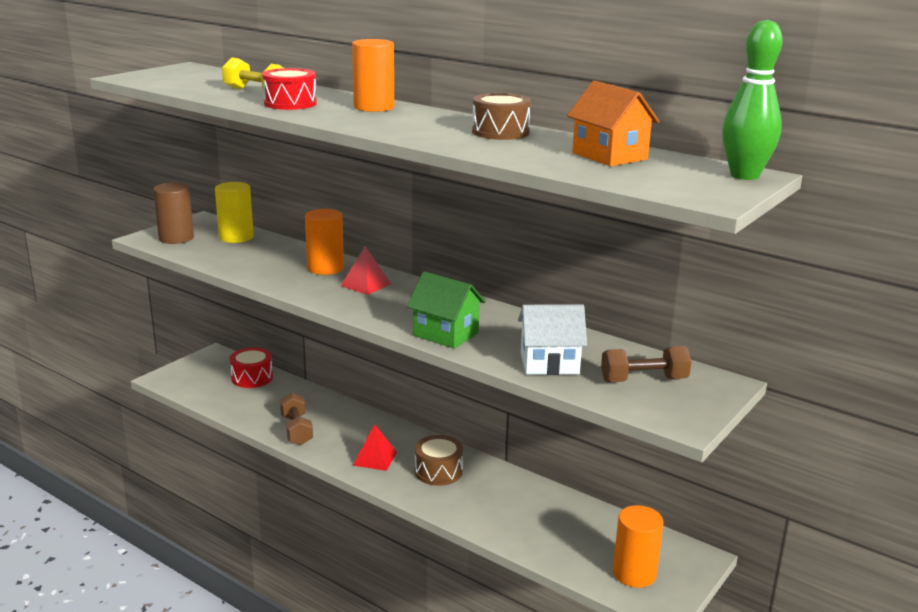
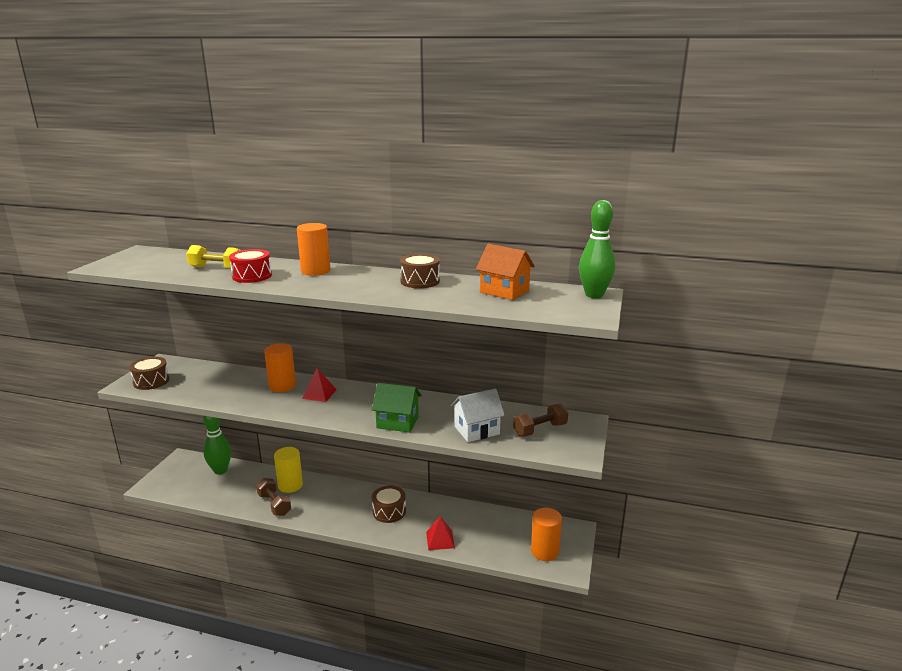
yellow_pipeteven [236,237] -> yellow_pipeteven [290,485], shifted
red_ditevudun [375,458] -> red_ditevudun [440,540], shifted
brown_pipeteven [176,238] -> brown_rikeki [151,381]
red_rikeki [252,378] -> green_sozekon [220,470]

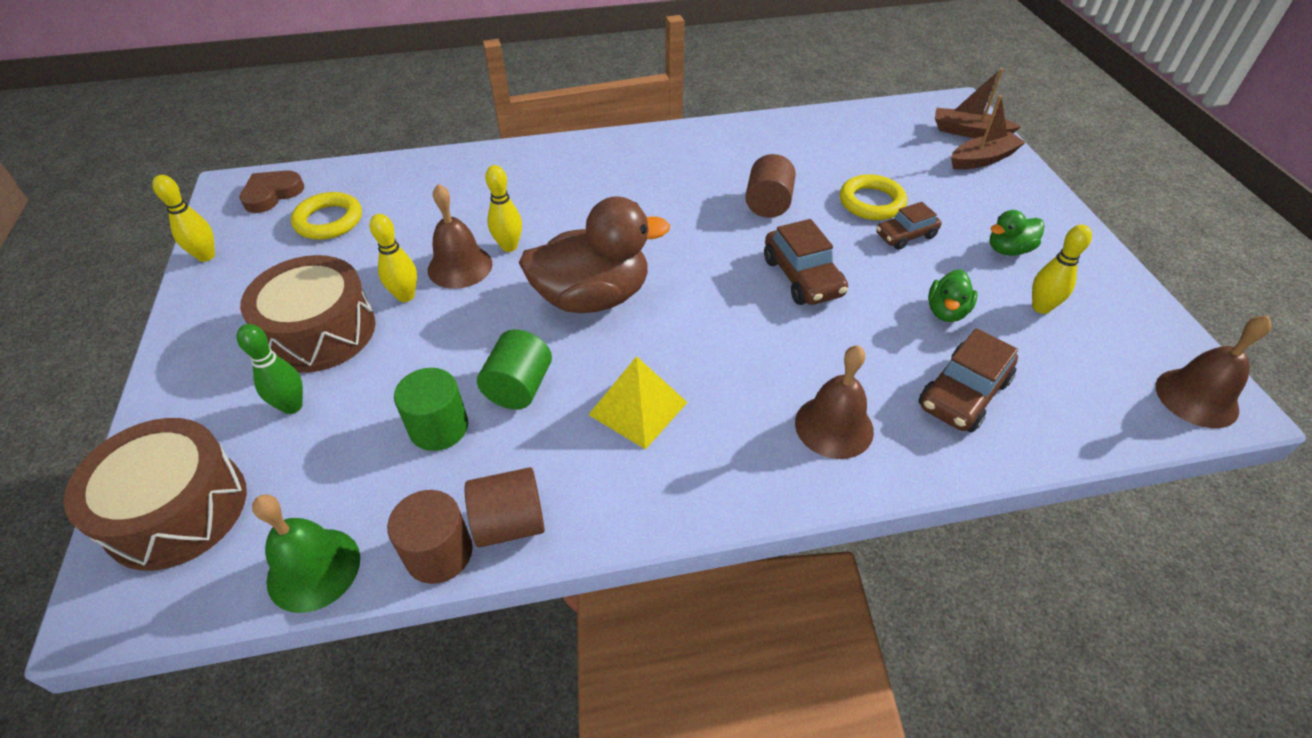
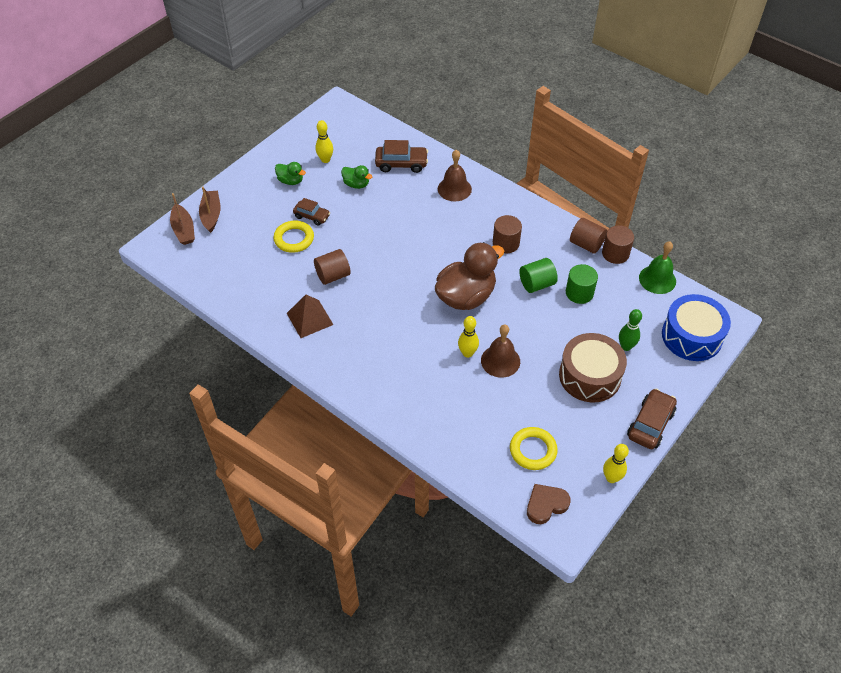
yellow_sozekon [405,296] -> none
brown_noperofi [1196,397] -> none
none -> brown_ditevudun [310,318]
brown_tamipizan [802,277] -> brown_tamipizan [650,424], shifted
yellow_ditevudun [638,408] -> brown_pipeteven [506,243]
brown_rikeki [177,509] -> blue_rikeki [692,336]
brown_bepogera [272,194] -> brown_bepogera [546,505], 150 degrees clockwise
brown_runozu [592,297] -> brown_runozu [466,296], 105 degrees clockwise
green_runozu [946,311] -> green_runozu [356,184], 45 degrees clockwise
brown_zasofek [982,159] -> brown_zasofek [211,215], 60 degrees clockwise

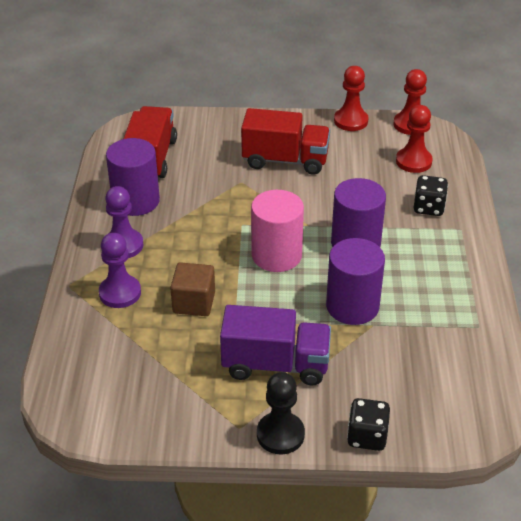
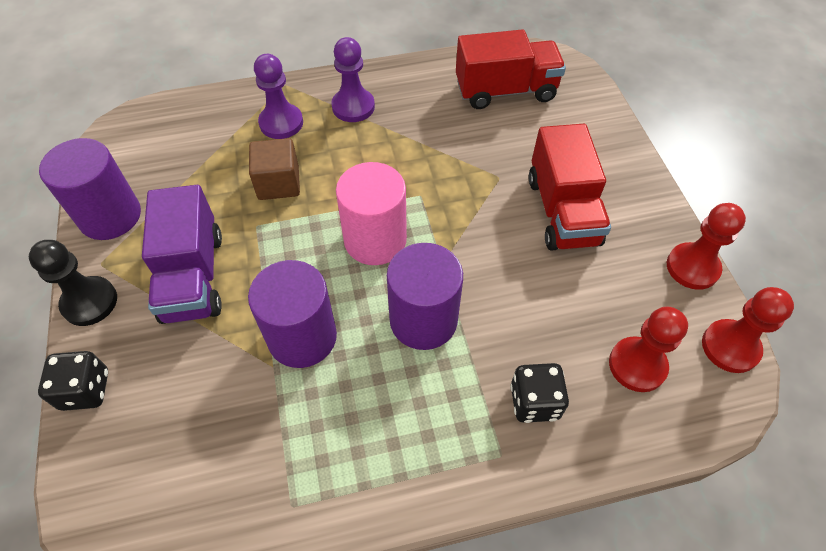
purple_pipeteven [136,201] -> purple_pipeteven [110,216], shifted

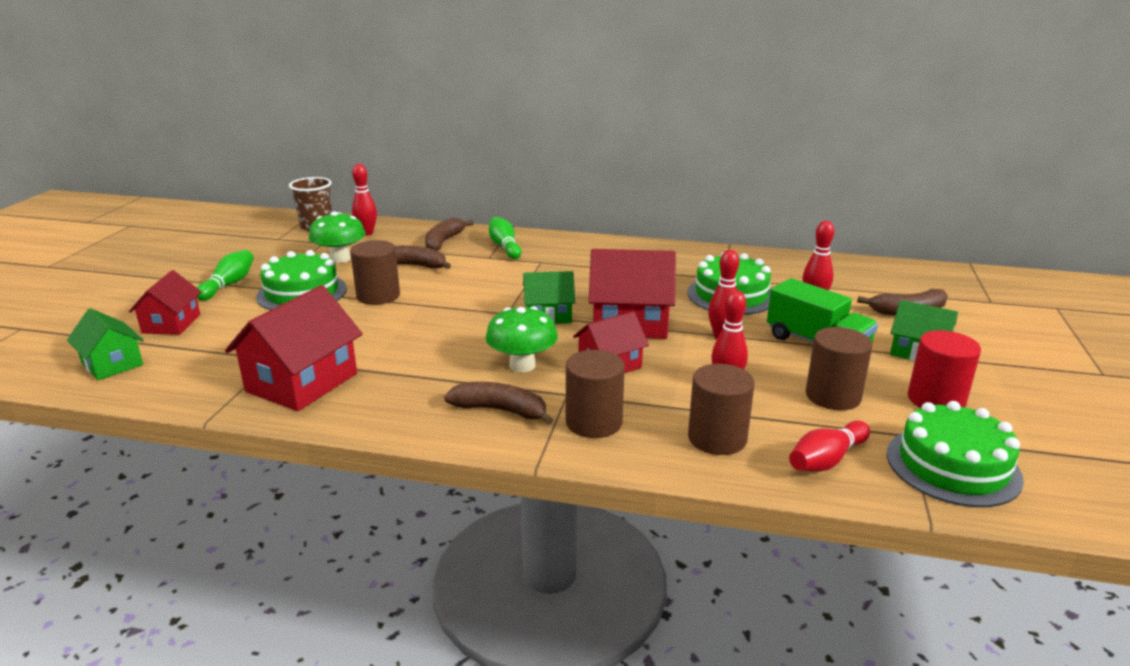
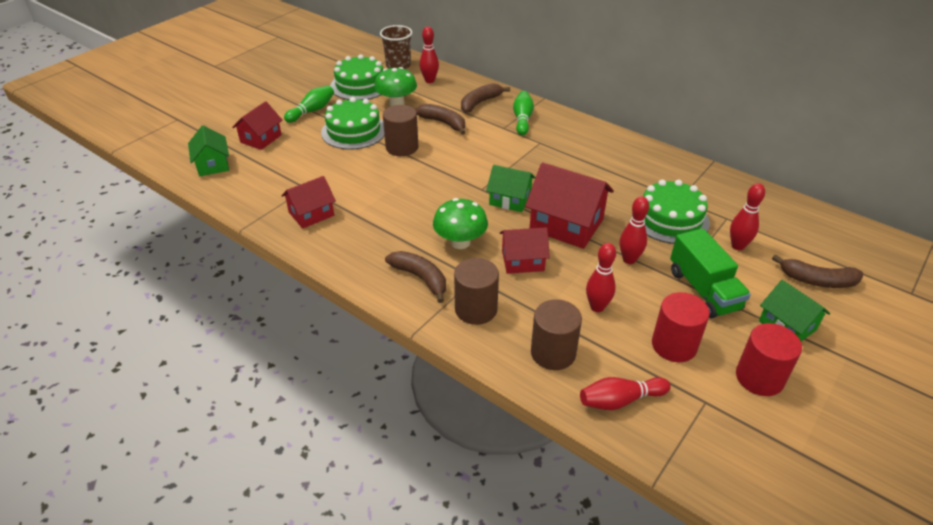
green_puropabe [952,466] -> green_puropabe [360,85], shifted
brown_pipeteven [833,396] -> red_pipeteven [674,345]
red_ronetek [302,382] -> red_ronetek [311,214], x0.61

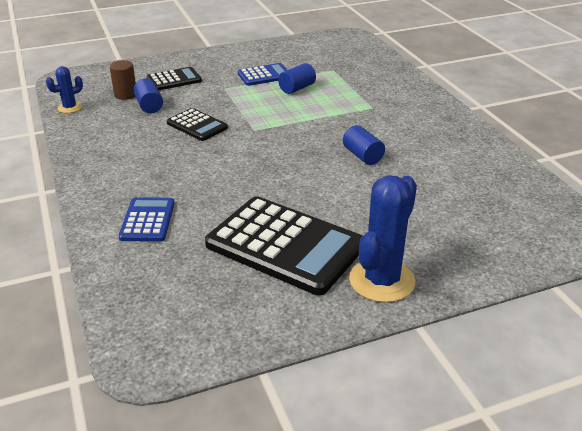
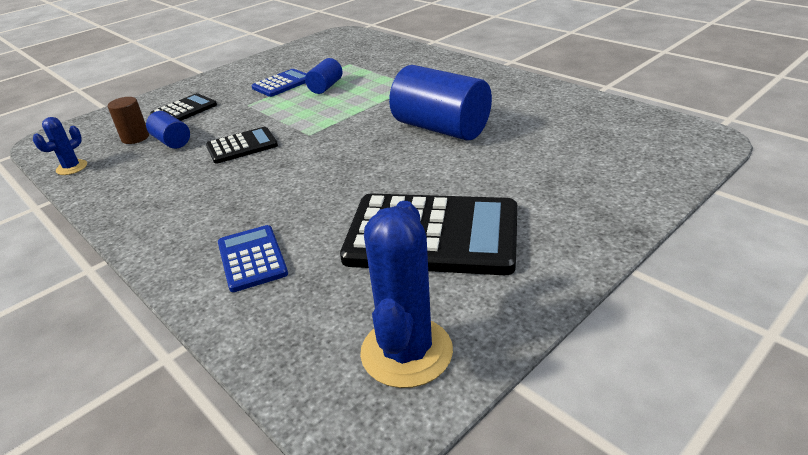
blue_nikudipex [382,280] -> blue_nikudipex [406,352], shifted
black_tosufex [197,125] -> black_tosufex [242,146], 45 degrees counterclockwise
blue_pipeteven [362,156] -> blue_pipeteven [441,128], x2.03

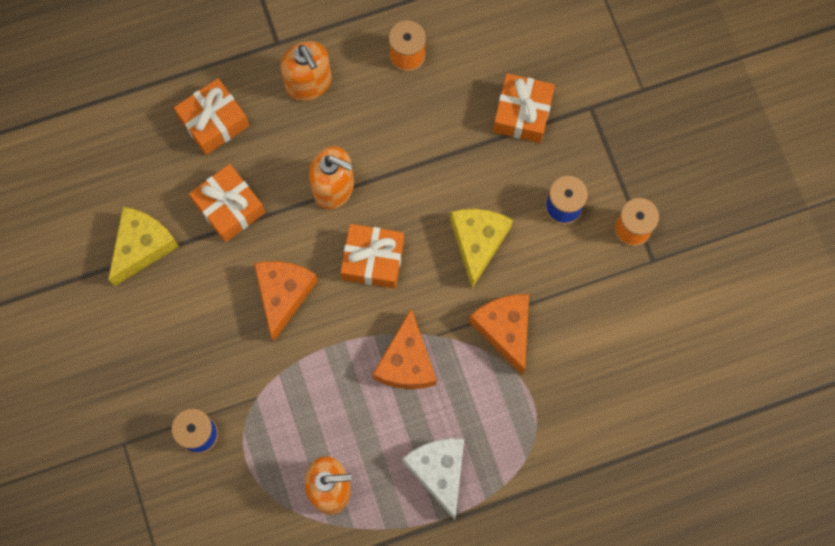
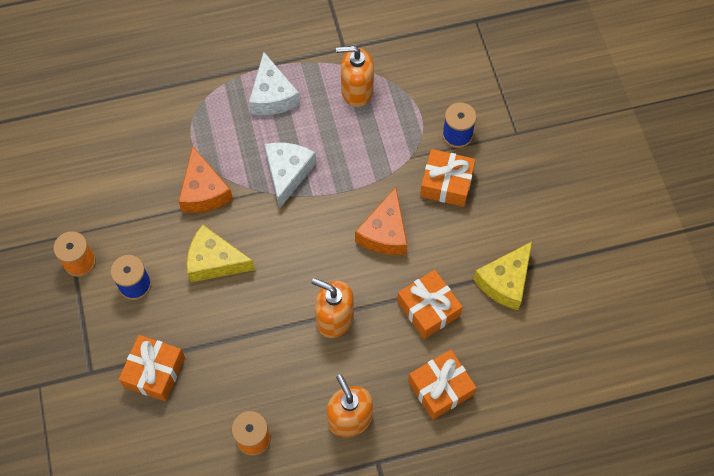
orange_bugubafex [373,260] -> orange_bugubafex [446,183], shifted
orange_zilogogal [406,362] -> white_zilogogal [287,173]
yellow_zilogogal [477,242] -> yellow_zilogogal [215,261], 90 degrees clockwise

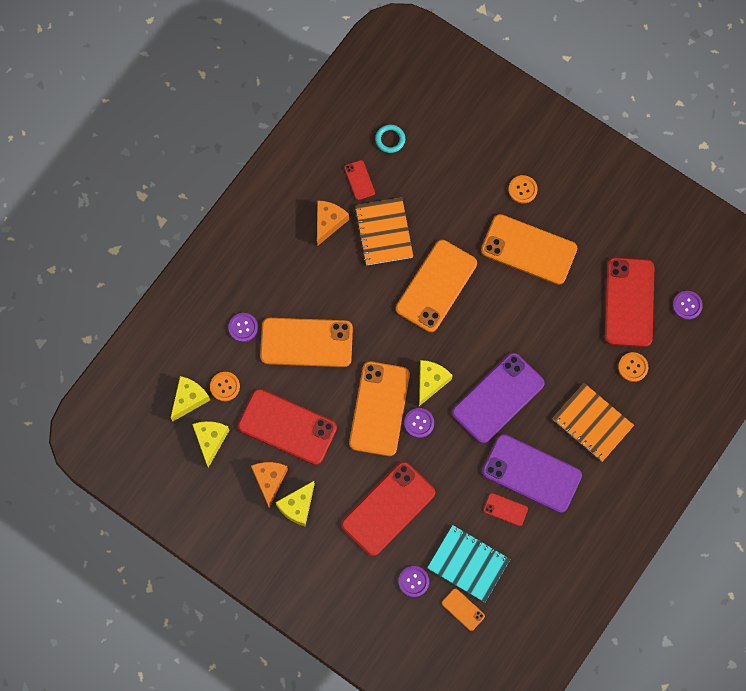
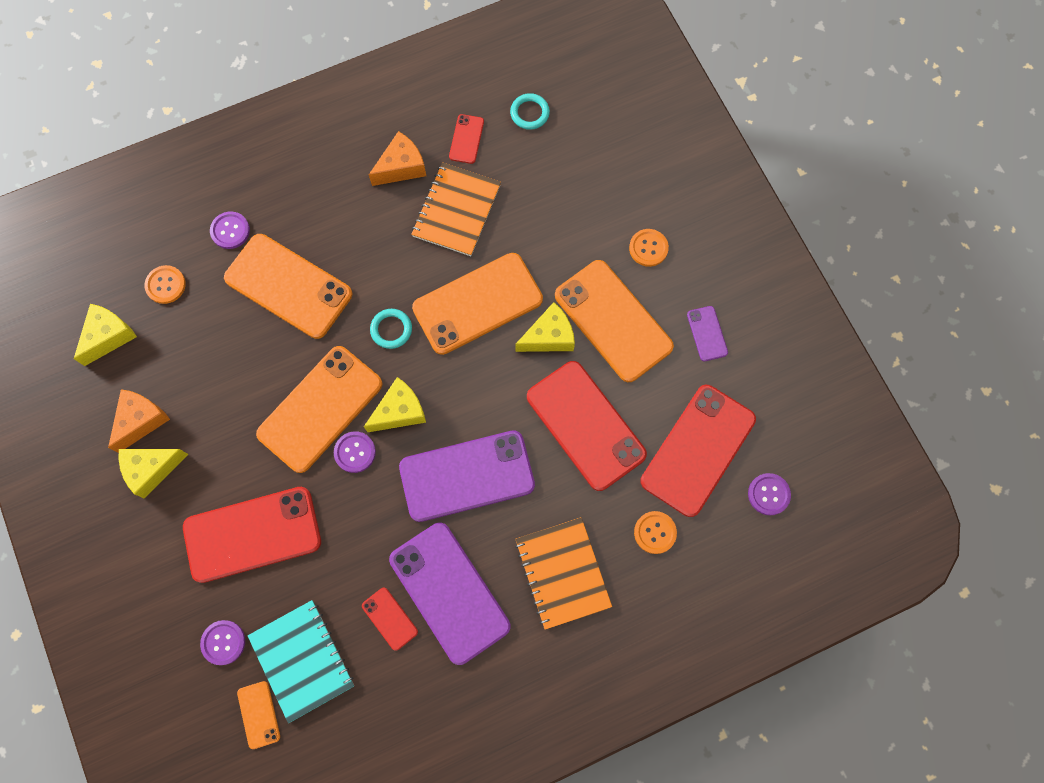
none -> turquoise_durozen [391,329]
none -> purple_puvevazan [707,333]
yellow_zilogogal [189,399] -> yellow_zilogogal [549,336], shifted
red_puvevazan [287,427] -> red_puvevazan [585,425], shifted

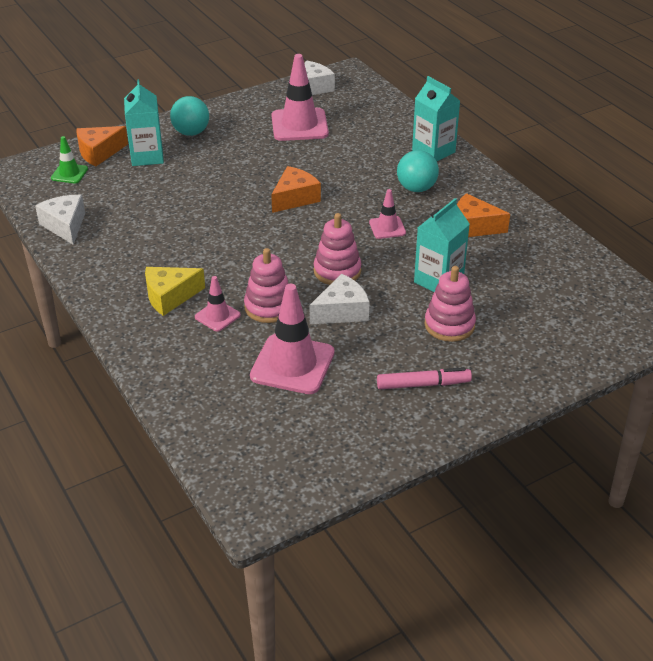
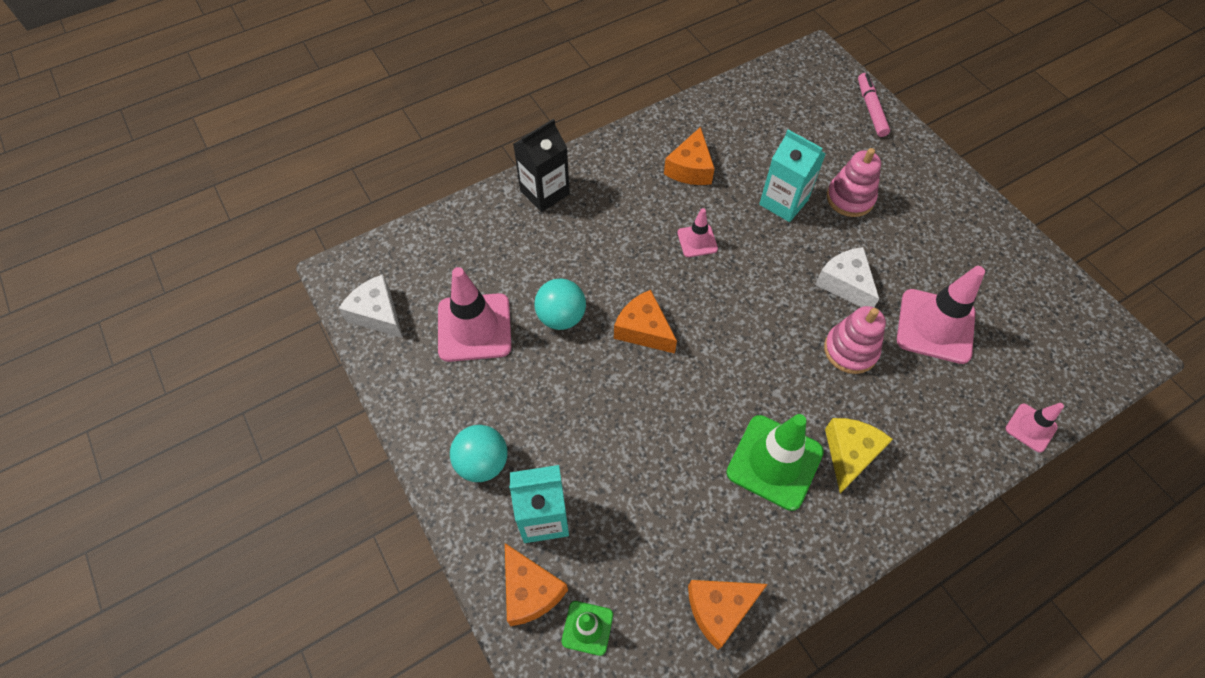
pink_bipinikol [337,271] -> none
none -> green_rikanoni [774,462]
pink_rikanoni [217,316] -> pink_rikanoni [1031,428], shifted
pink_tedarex [423,384] -> pink_tedarex [871,109], shifted
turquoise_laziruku [416,188] -> turquoise_laziruku [561,317], shifted
white_zilogogal [65,225] -> orange_zilogogal [719,609]
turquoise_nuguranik [433,151] -> black_nuguranik [544,192]
yellow_zilogogal [169,297] -> yellow_zilogogal [850,454], 135 degrees counterclockwise

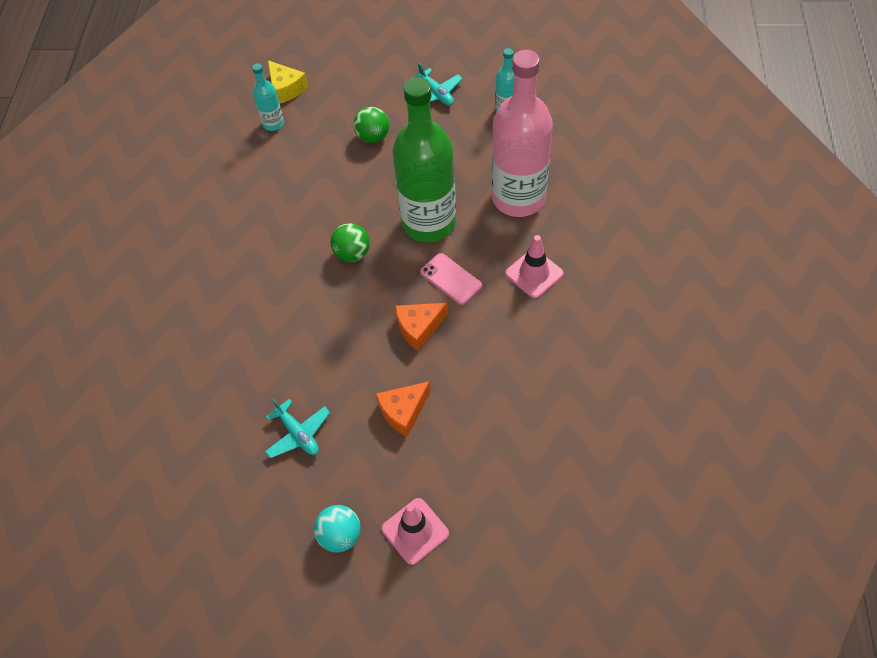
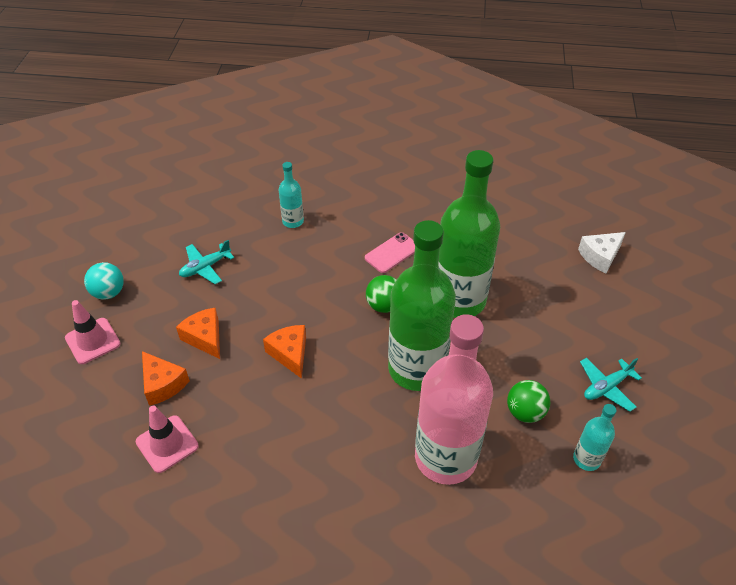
none -> orange_zilogogal [163,384]
none -> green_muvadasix [459,300]
turquoise_muvadasix [273,123] -> turquoise_muvadasix [293,221], shifted
green_laziruku [373,137] -> green_laziruku [525,412], shifted
pink_puvevazan [451,279] -> pink_puvevazan [392,253], shifted
pink_rikanoni [534,274] -> pink_rikanoni [167,444], shifted
yellow_zilogogal [286,89] -> white_zilogogal [600,256]

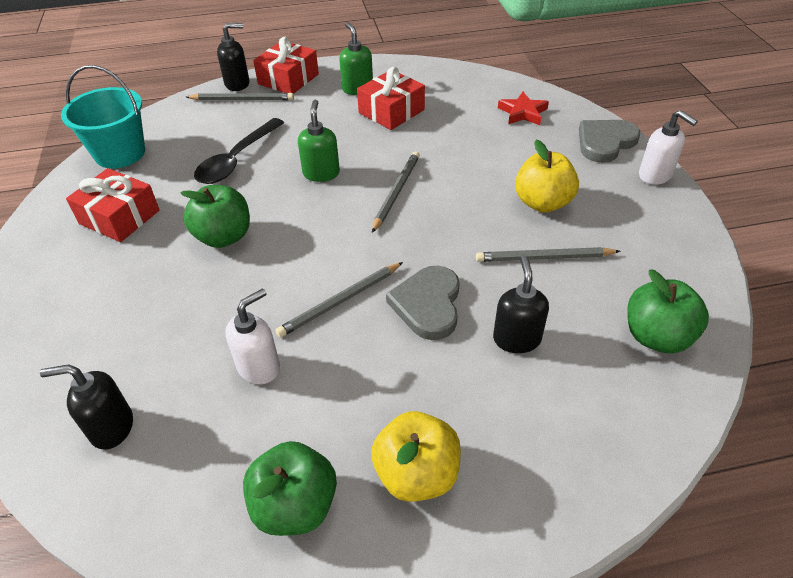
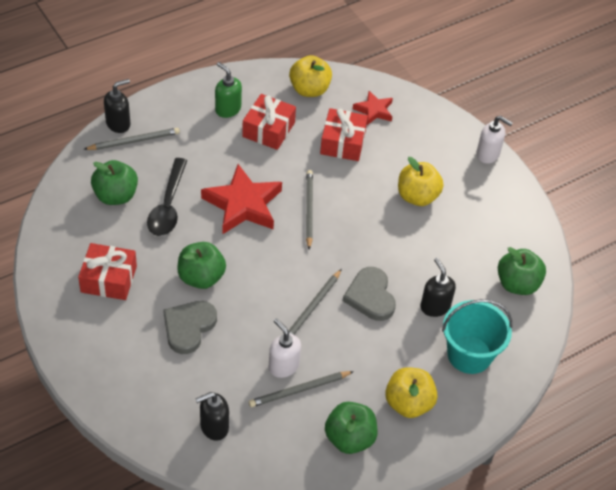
none -> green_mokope [116,196]
none -> yellow_mokope [309,89]
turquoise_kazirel [120,153] -> turquoise_kazirel [469,354], shifted
red_bugubafex [288,79] -> red_bugubafex [343,142], shifted
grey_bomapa [544,258] -> grey_bomapa [299,390], shifted
grey_bepogera [605,142] -> grey_bepogera [188,327], shifted
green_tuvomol [321,173] -> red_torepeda [243,204]
white_tuvomol [259,367] -> white_tuvomol [283,366], 60 degrees counterclockwise

